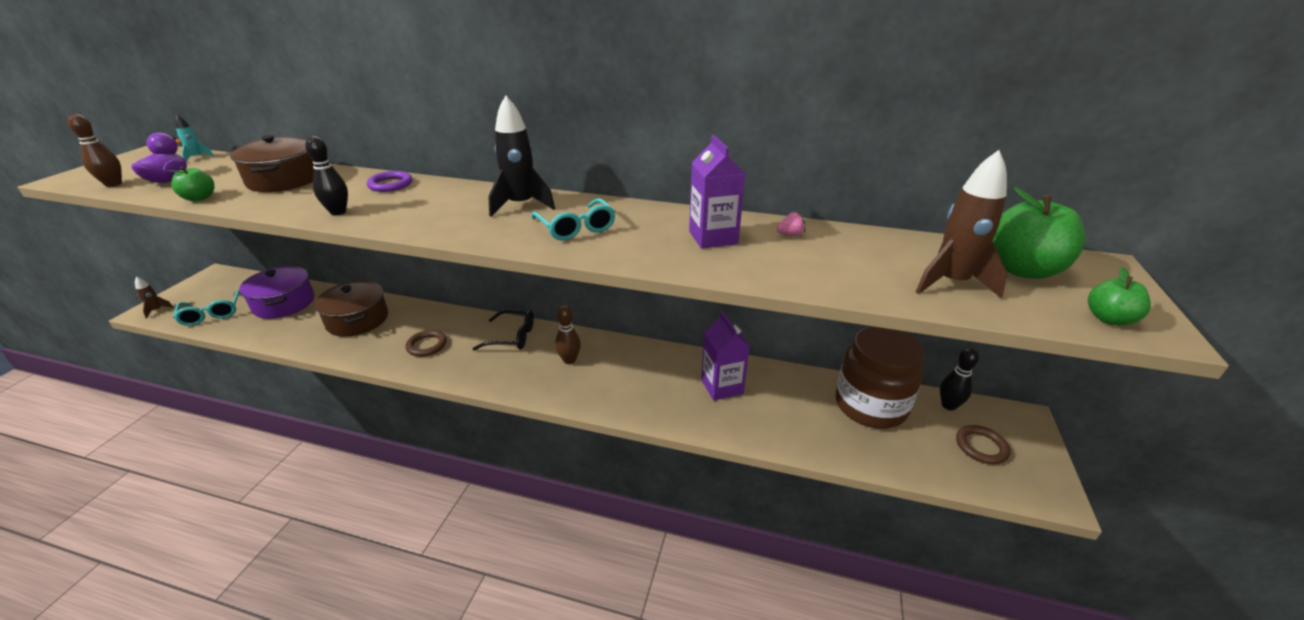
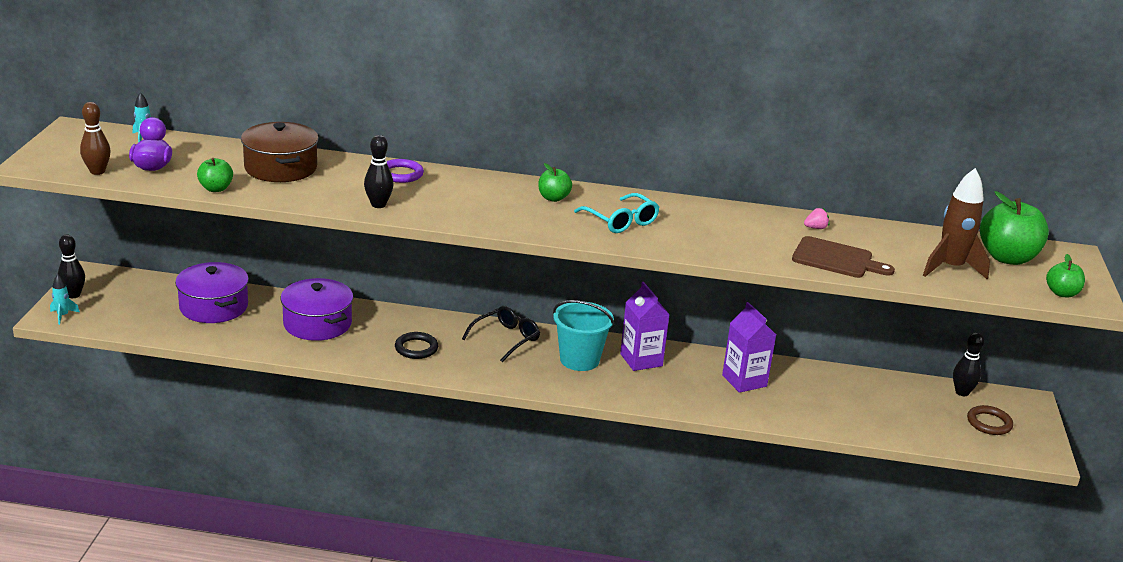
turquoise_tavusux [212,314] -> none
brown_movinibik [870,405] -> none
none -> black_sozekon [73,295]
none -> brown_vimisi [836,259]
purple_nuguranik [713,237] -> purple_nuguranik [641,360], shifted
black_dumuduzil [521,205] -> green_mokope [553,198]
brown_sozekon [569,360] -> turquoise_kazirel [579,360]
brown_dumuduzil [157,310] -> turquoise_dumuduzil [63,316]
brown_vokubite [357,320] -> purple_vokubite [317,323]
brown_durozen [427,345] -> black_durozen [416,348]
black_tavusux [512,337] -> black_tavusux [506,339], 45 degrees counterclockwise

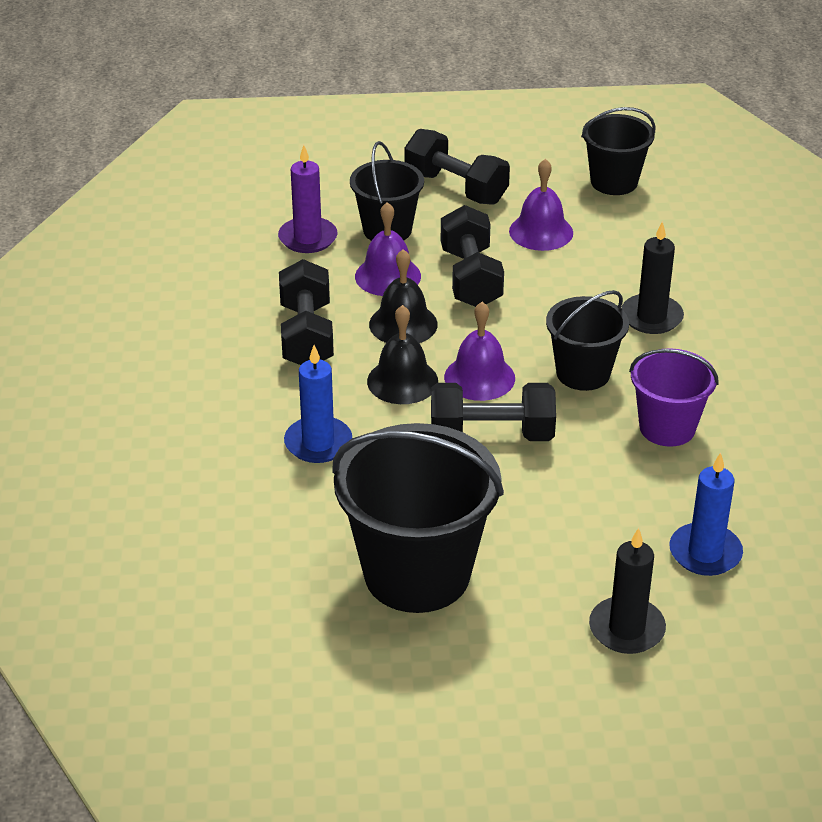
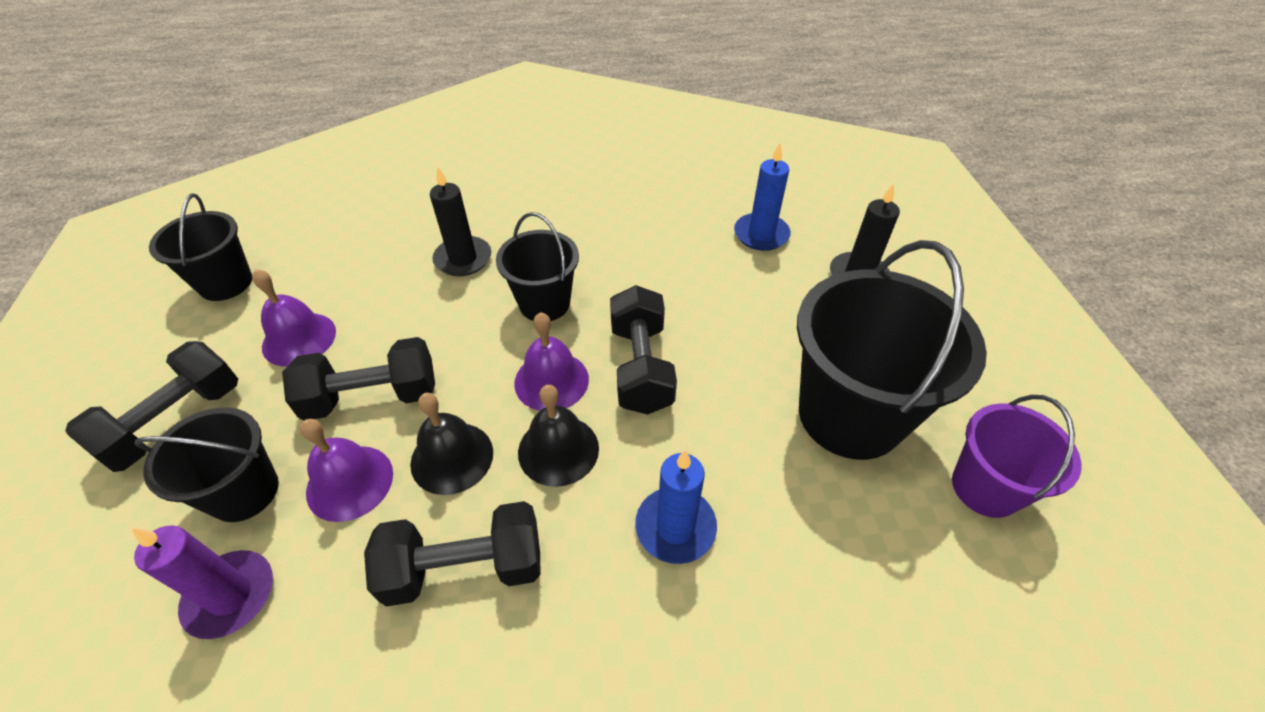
purple_kazirel [667,428] -> purple_kazirel [985,488], shifted

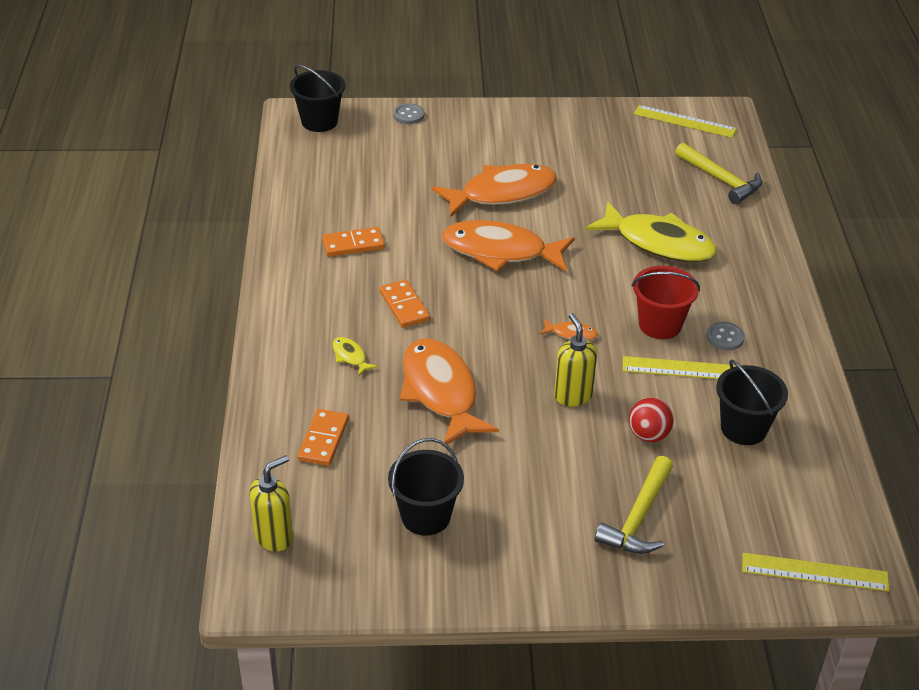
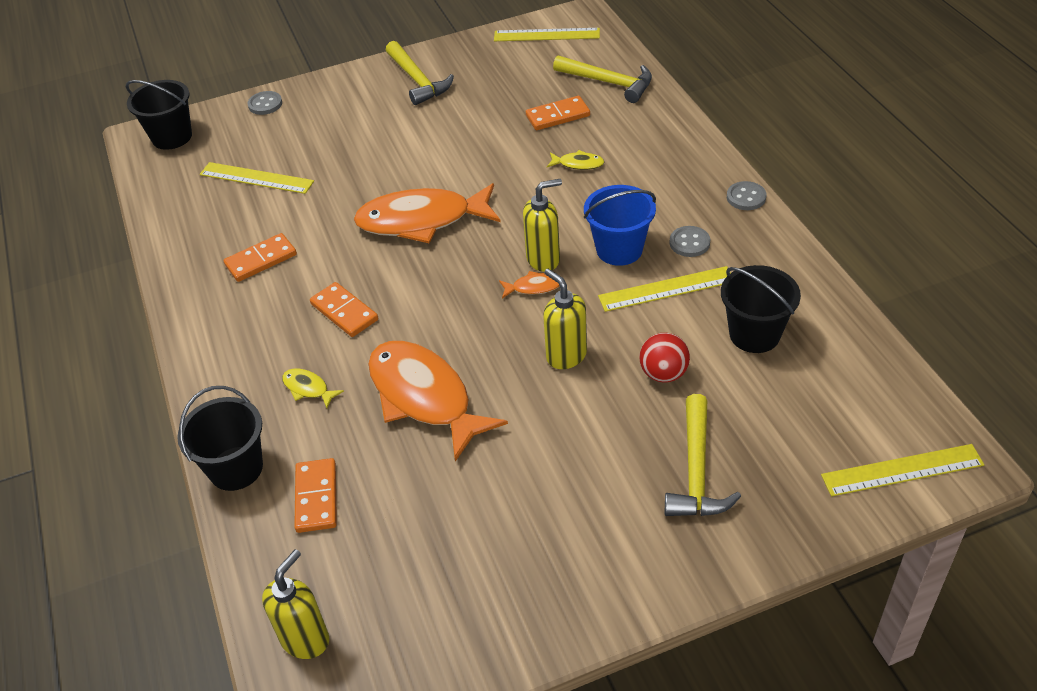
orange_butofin [502,193] -> none
none -> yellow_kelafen [256,178]
none -> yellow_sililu [417,80]
none -> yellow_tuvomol [543,259]
none -> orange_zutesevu [557,116]
none -> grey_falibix [746,197]
black_kazirel [425,516] -> black_kazirel [236,468], shifted
red_kazirel [660,325] -> blue_kazirel [619,249]
yellow_butofin [658,243] -> yellow_butofin [578,164], x0.41

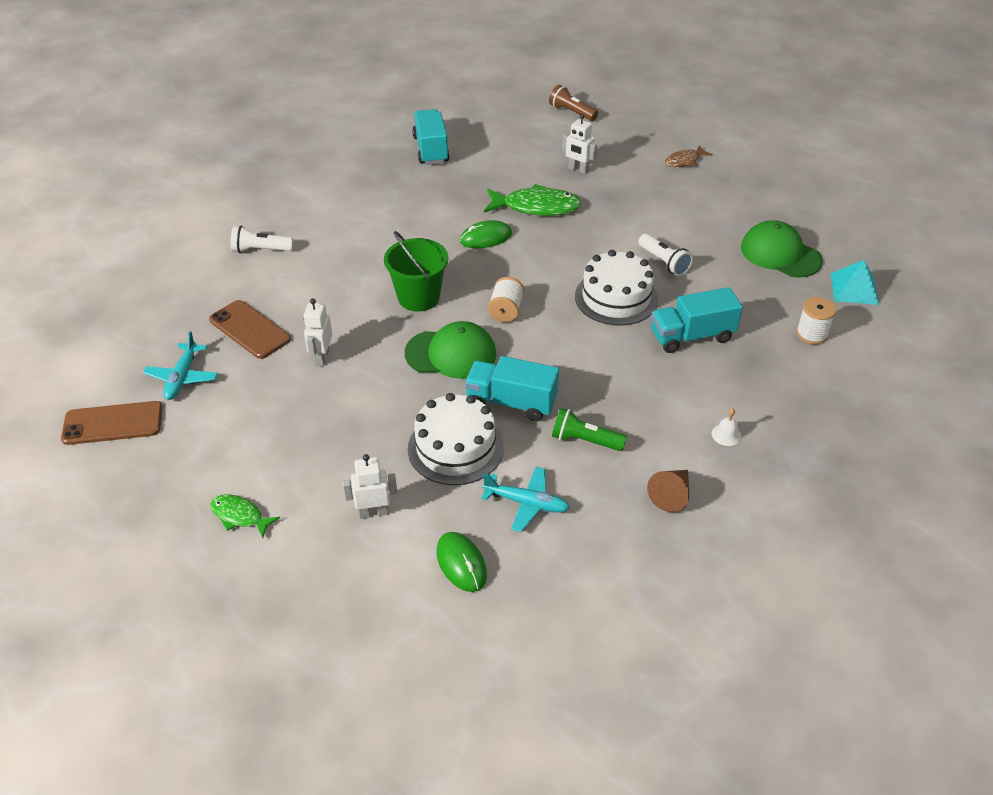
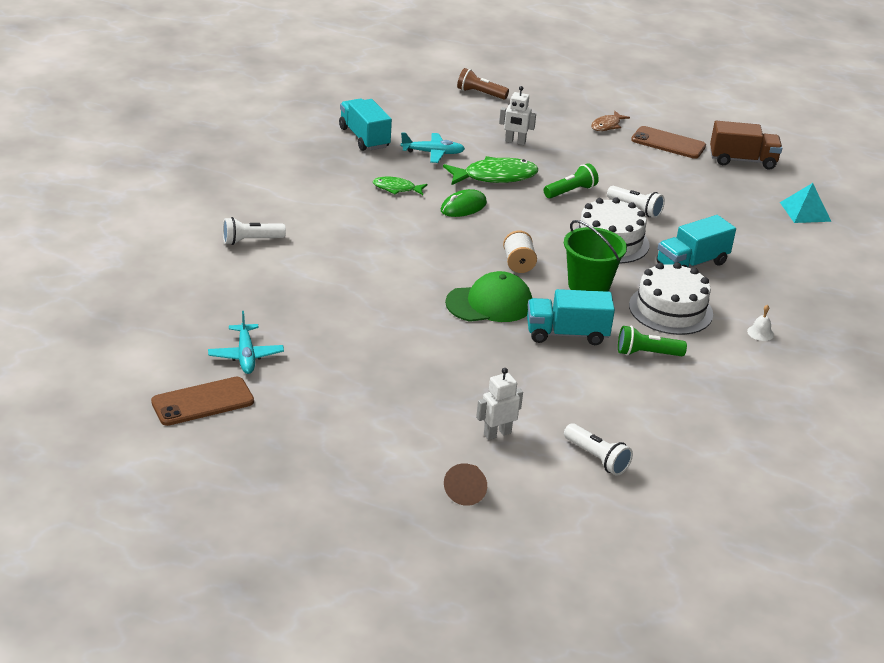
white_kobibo [322,357] -> none
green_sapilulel [780,254] -> none
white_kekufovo [811,334] -> none
none -> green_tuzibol [570,191]
none -> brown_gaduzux [742,160]
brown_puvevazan [249,329] -> brown_puvevazan [668,143], shifted
green_butofin [240,516] -> green_butofin [396,188], shifted
green_kazirel [418,297] -> green_kazirel [588,286], shifted
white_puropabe [455,448] -> white_puropabe [670,309], shifted
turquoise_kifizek [526,503] -> turquoise_kifizek [433,153], shifted
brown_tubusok [671,495] -> brown_tubusok [467,490], shifted
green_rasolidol [461,563] -> white_tuzibol [596,458]

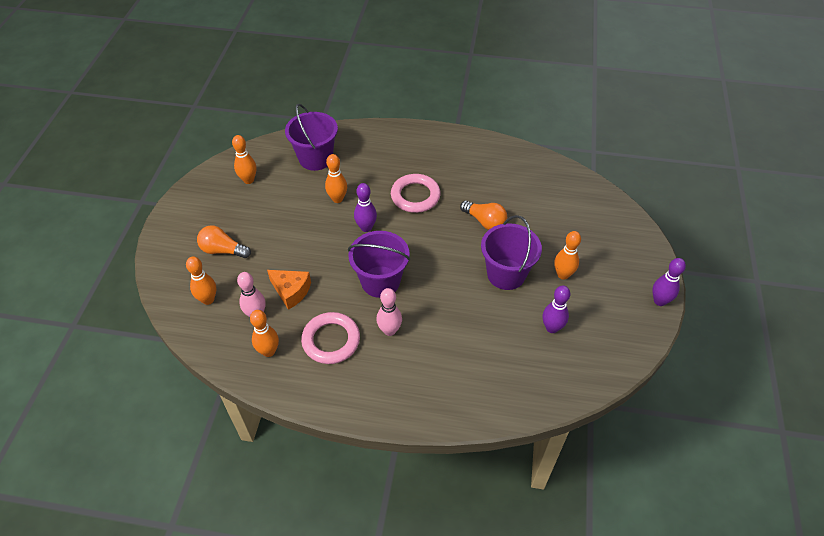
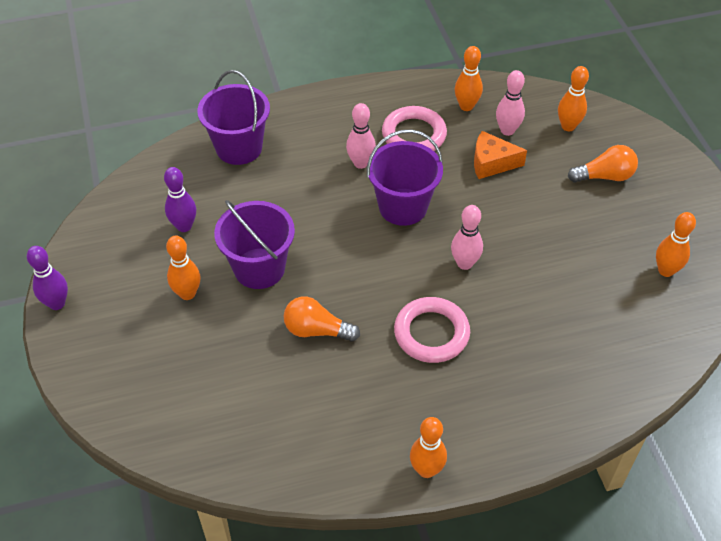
purple_kazirel [315,158] -> purple_kazirel [239,148], shifted
orange_sozekon [337,199] -> orange_sozekon [426,470], shifted
purple_sozekon [366,227] -> pink_sozekon [464,263]

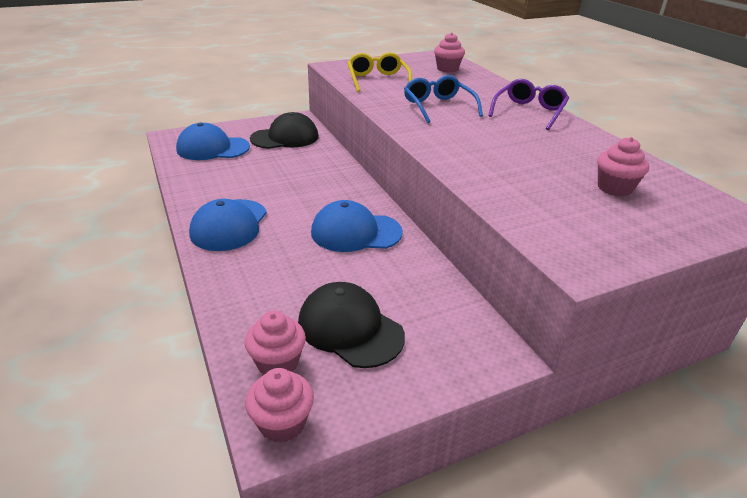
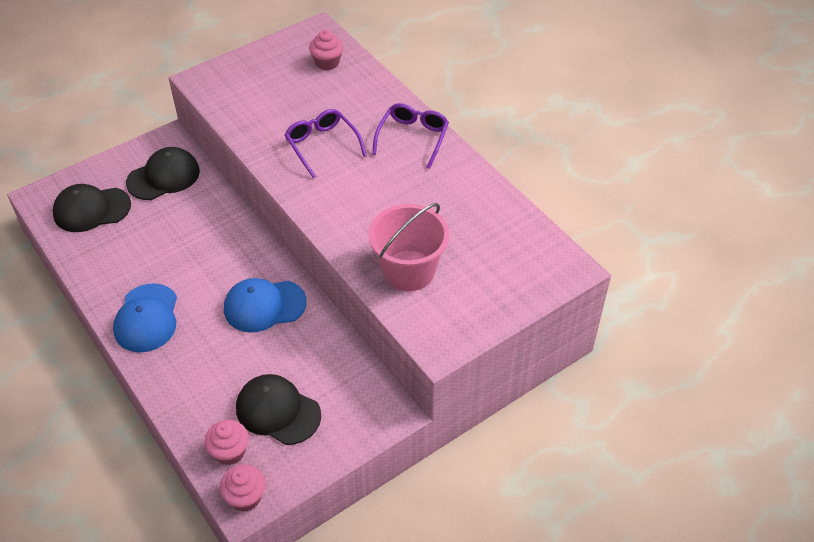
yellow_tavusux [377,80] -> none
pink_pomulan [614,188] -> none
none -> pink_kazirel [408,270]
blue_sapilulel [213,148] -> black_sapilulel [91,209]
blue_tavusux [438,107] -> purple_tavusux [322,145]

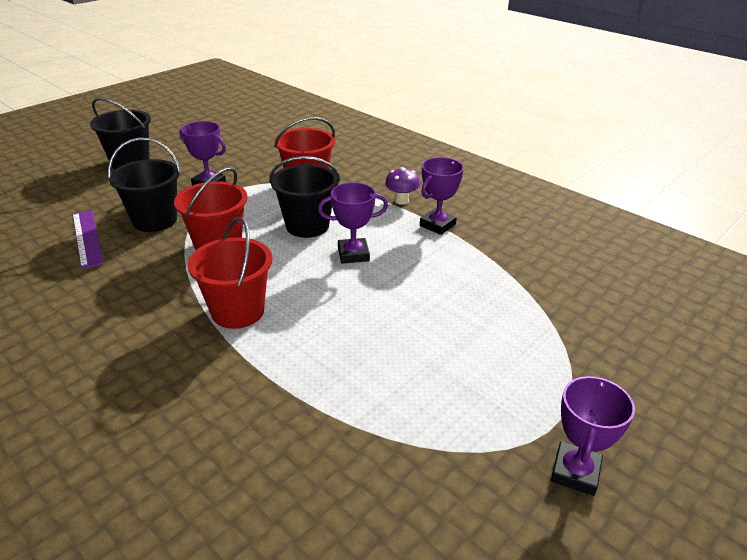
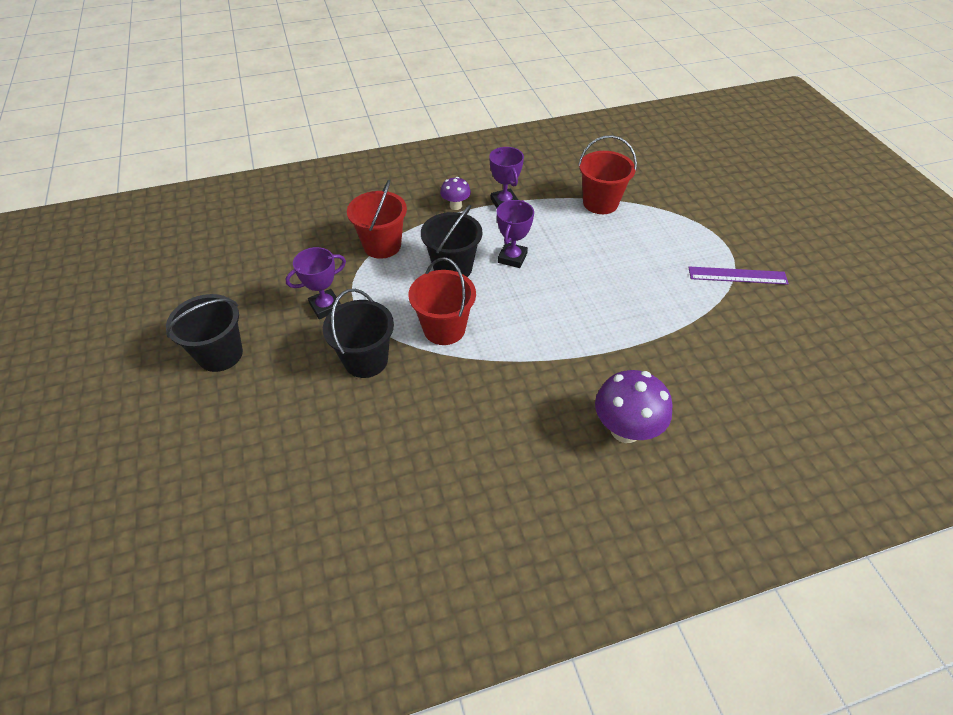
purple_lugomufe [575,472] -> none
none -> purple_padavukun [625,430]
purple_kelafen [87,238] -> purple_kelafen [737,275], shifted
red_kazirel [237,311] -> red_kazirel [600,203], shifted

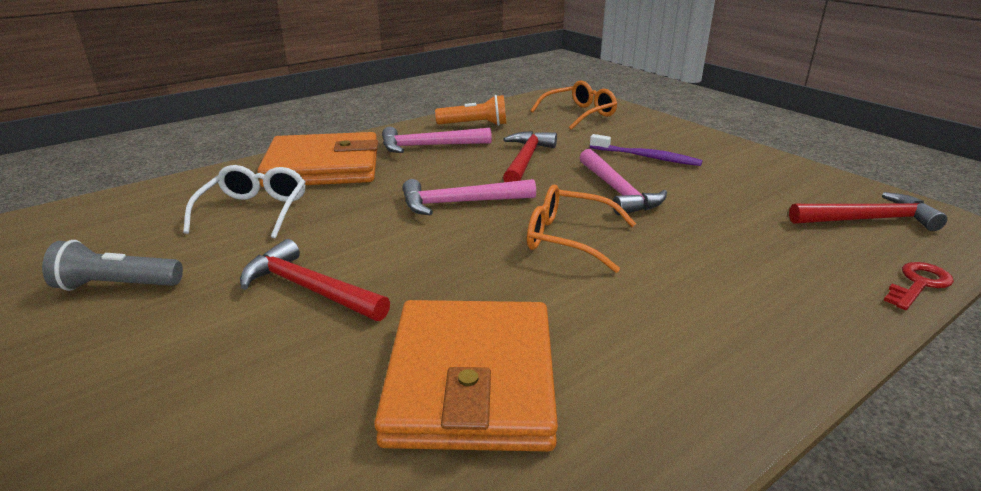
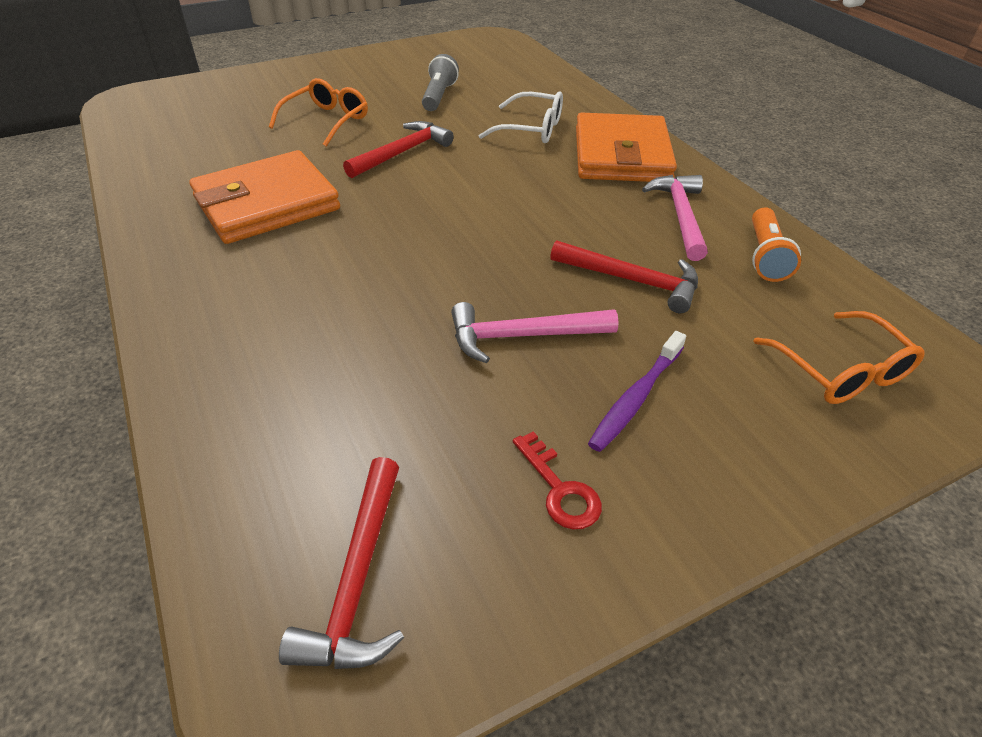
pink_sililu [460,203] -> none
orange_tavusux [568,238] -> orange_tavusux [326,121], shifted
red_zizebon [918,284] -> red_zizebon [559,489], shifted
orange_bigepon [471,380] -> orange_bigepon [266,204], 45 degrees counterclockwise

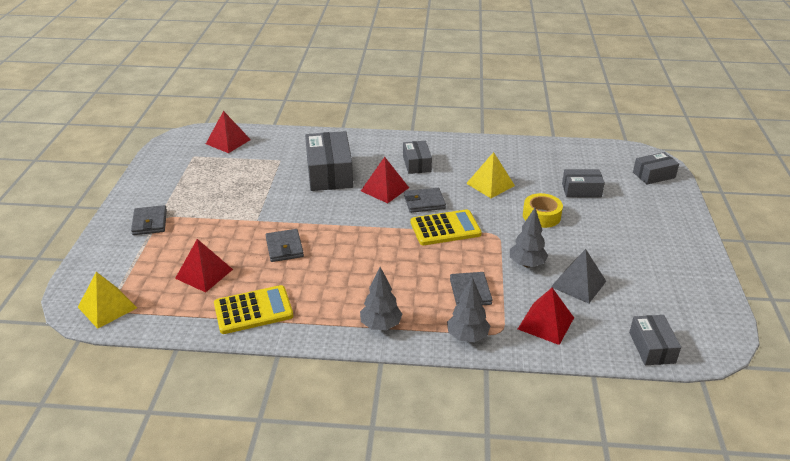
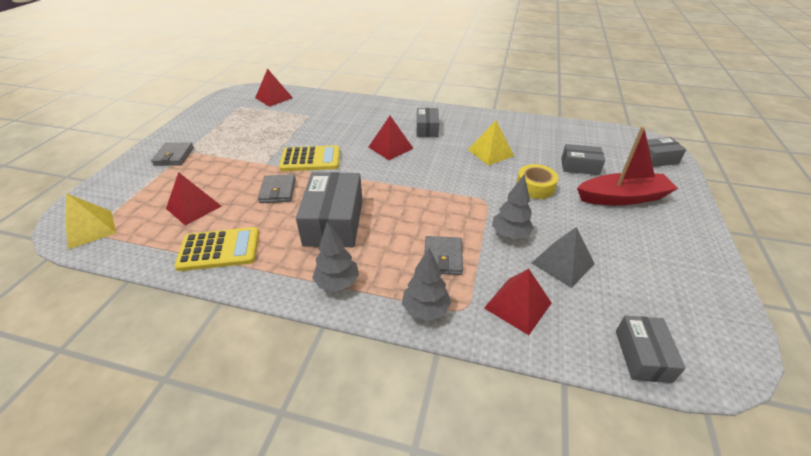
grey_bigepon [424,202] -> none
none -> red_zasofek [622,197]
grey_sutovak [329,173] -> grey_sutovak [334,222], shifted
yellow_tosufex [445,228] -> yellow_tosufex [310,159], shifted

